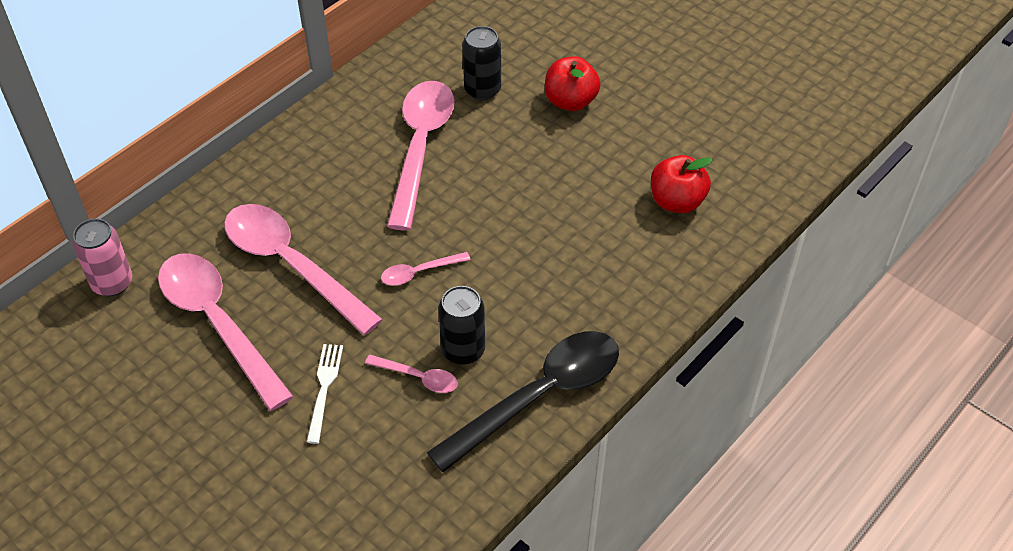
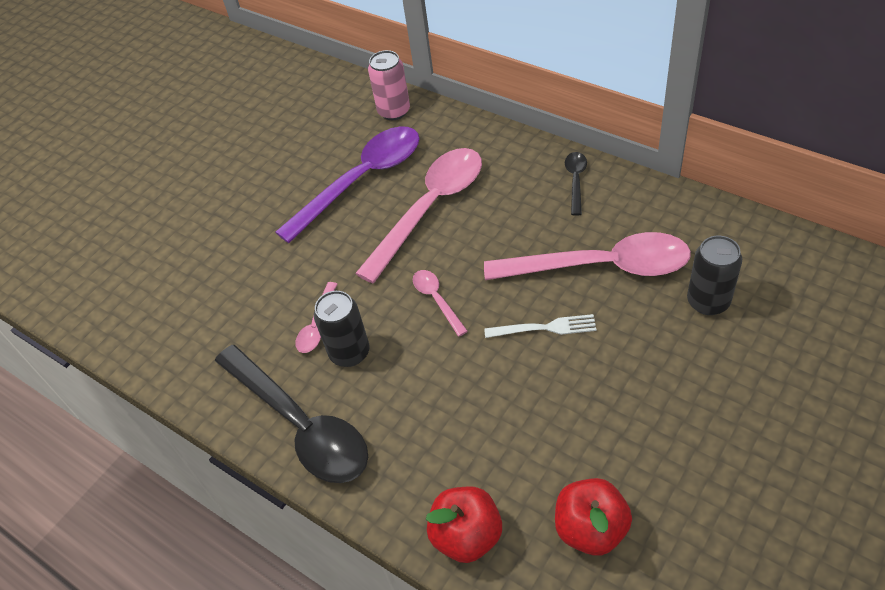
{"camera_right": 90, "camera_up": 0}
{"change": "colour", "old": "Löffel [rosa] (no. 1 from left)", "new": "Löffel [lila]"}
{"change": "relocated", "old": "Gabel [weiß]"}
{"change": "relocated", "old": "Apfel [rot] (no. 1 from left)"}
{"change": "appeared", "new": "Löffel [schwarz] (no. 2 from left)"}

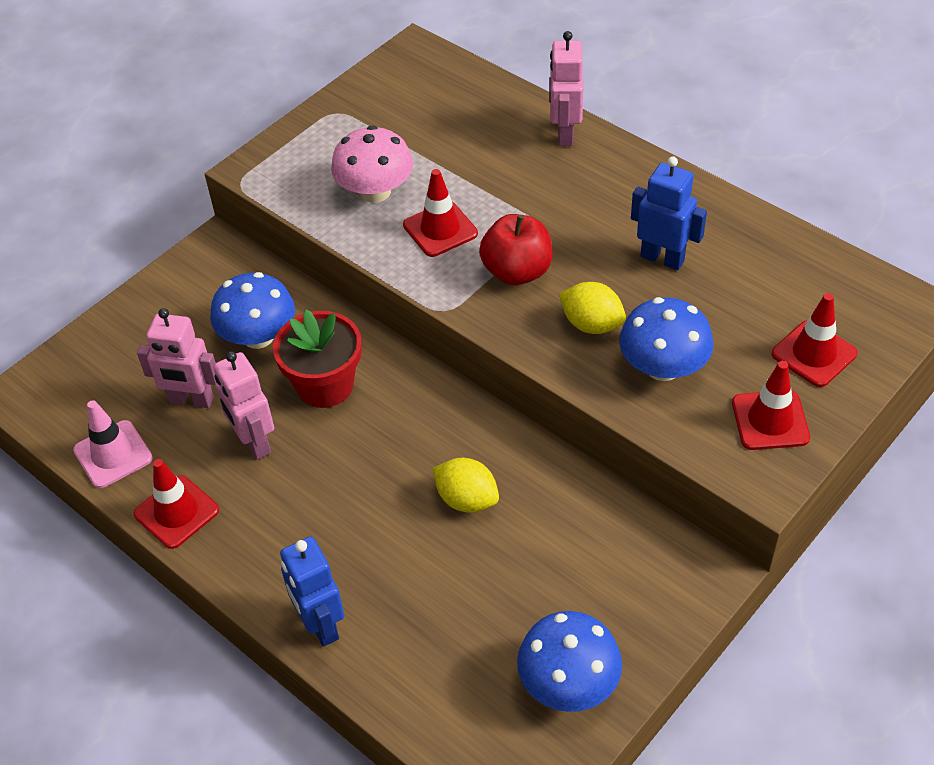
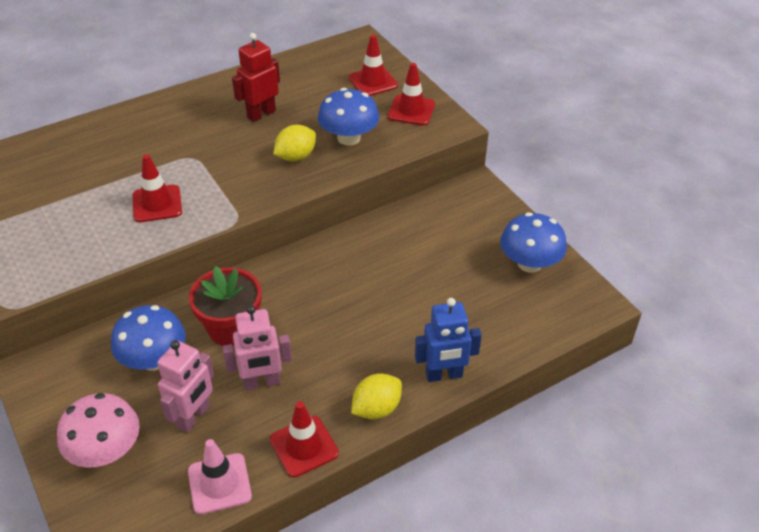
{"camera_right": -75, "camera_up": -5}
{"change": "relocated", "old": "Pilz [rosa]"}
{"change": "relocated", "old": "Zitrone [gelb] (no. 1 from left in the first image)", "new": "Zitrone [gelb] (no. 2 from left)"}
{"change": "missing", "old": "Apfel [rot]"}
{"change": "missing", "old": "Roboter [rosa] (no. 3 from left)"}
{"change": "colour", "old": "Roboter [blau] (no. 2 from left)", "new": "Roboter [rot]"}

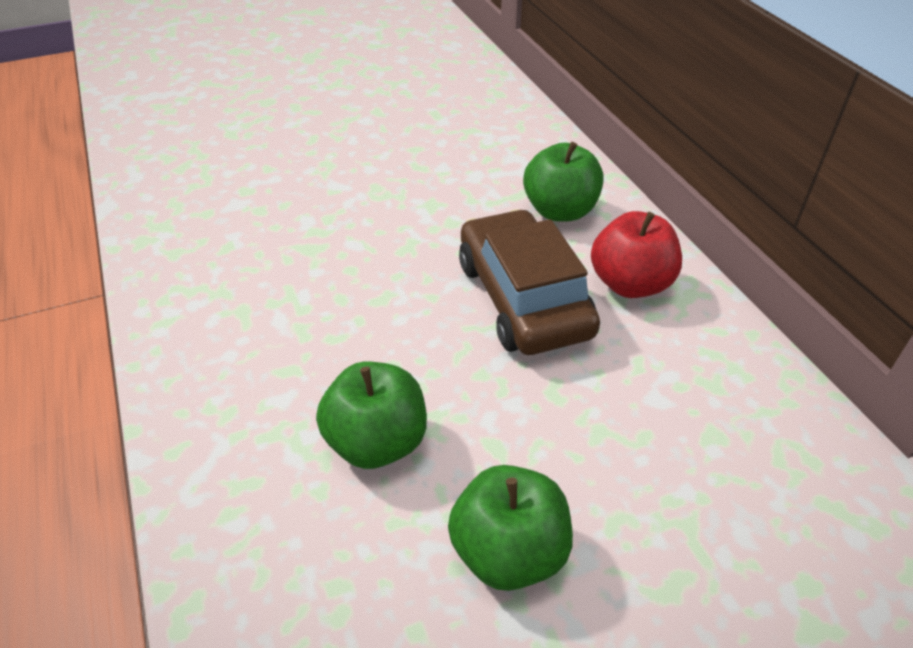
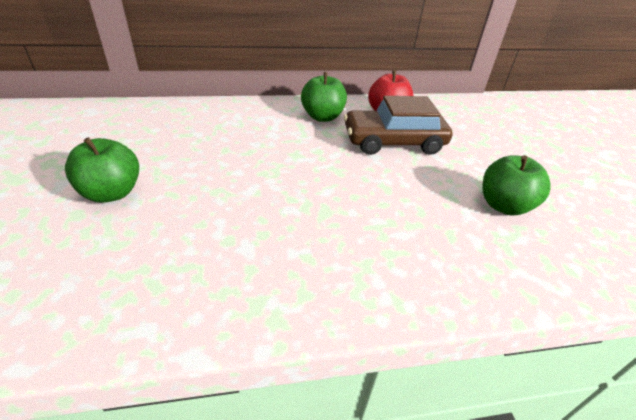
{"camera_right": -80, "camera_up": -5}
{"change": "relocated", "old": "Apfel [grün] (no. 2 from left in the first image)", "new": "Apfel [grün] (no. 1 from left)"}

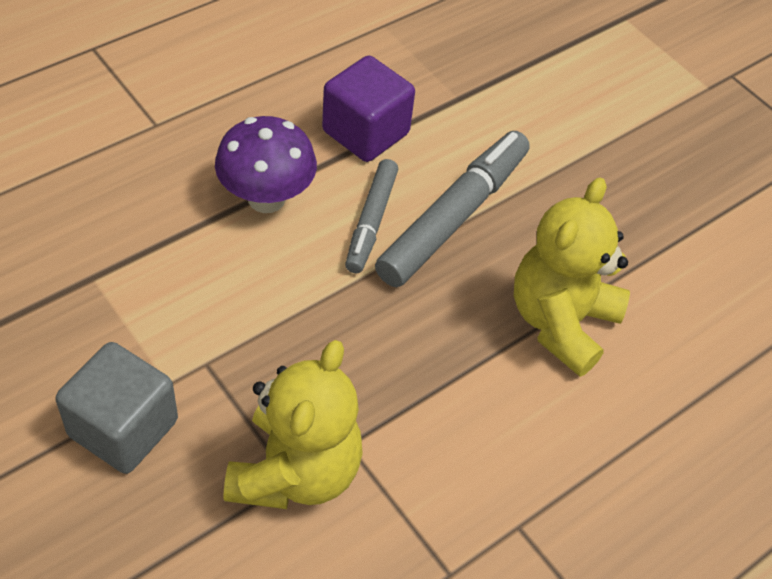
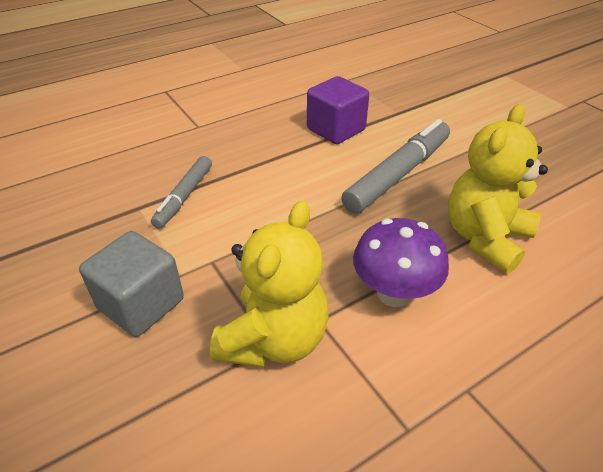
{"camera_right": 10, "camera_up": -10}
{"change": "relocated", "old": "Pilz [lila]"}
{"change": "relocated", "old": "Filzstift [grau] (no. 1 from left)"}

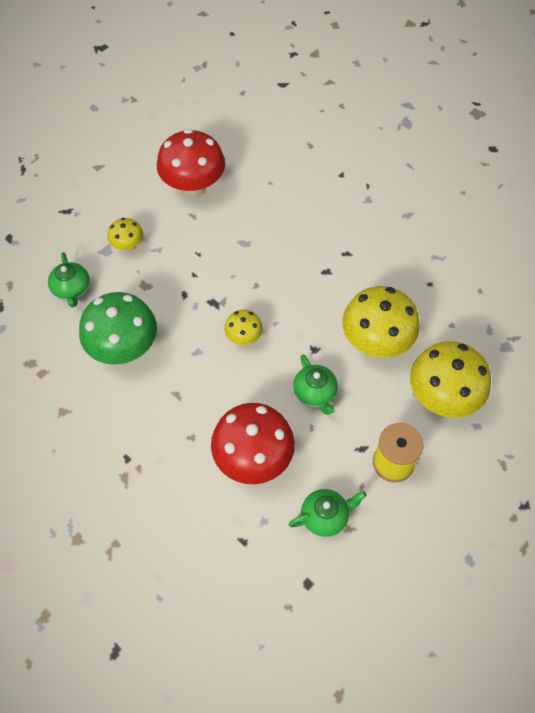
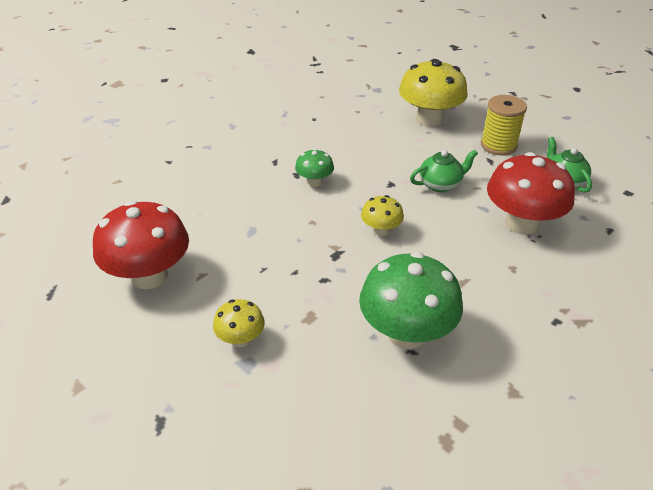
{"camera_right": -90, "camera_up": -20}
{"change": "missing", "old": "Teekanne [grün] (no. 1 from left)"}
{"change": "missing", "old": "Pilz [gelb] (no. 3 from left)"}
{"change": "appeared", "new": "Pilz [grün] (no. 1 from left)"}

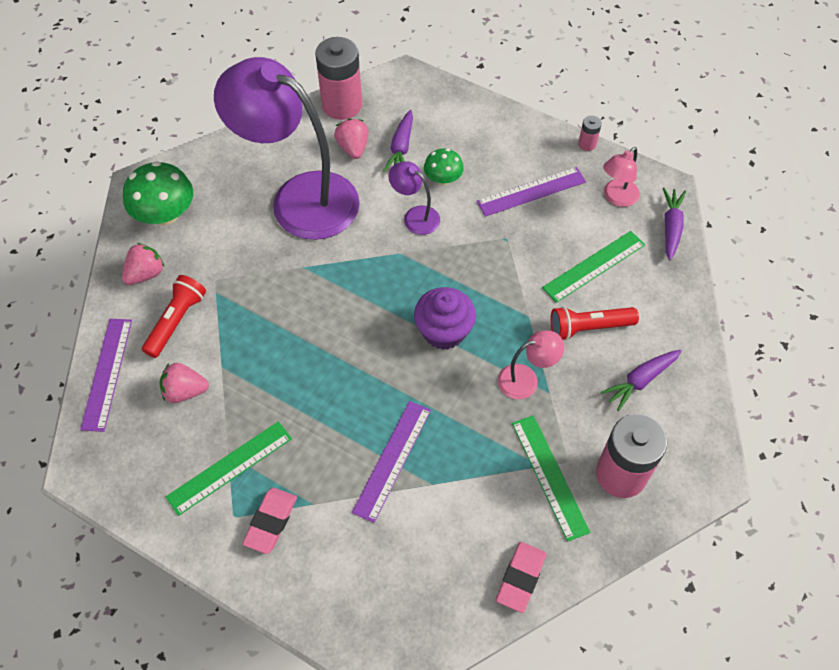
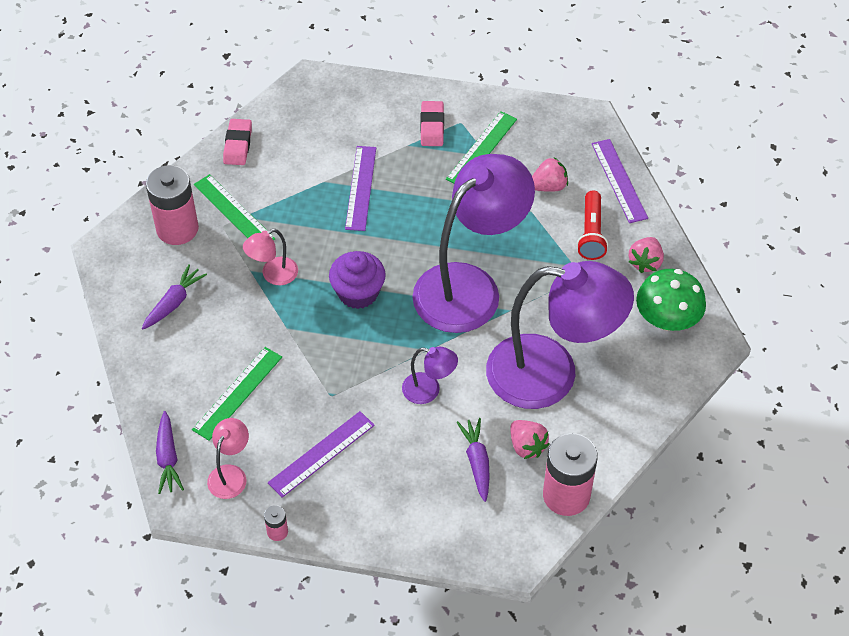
{"camera_right": 160, "camera_up": -5}
{"change": "missing", "old": "Pilz [grün] (no. 2 from left)"}
{"change": "missing", "old": "Taschenlampe [rot] (no. 2 from left)"}
{"change": "appeared", "new": "Lampe [lila] (no. 2 from left)"}

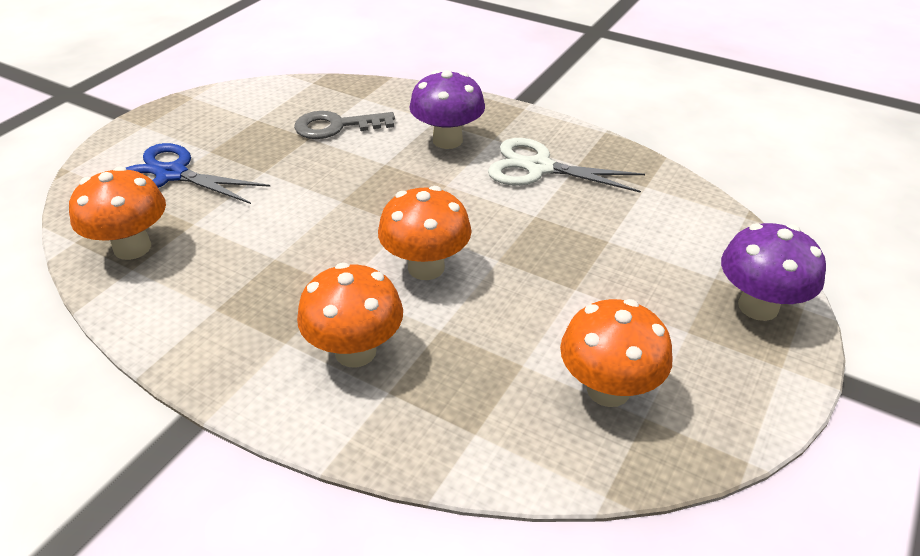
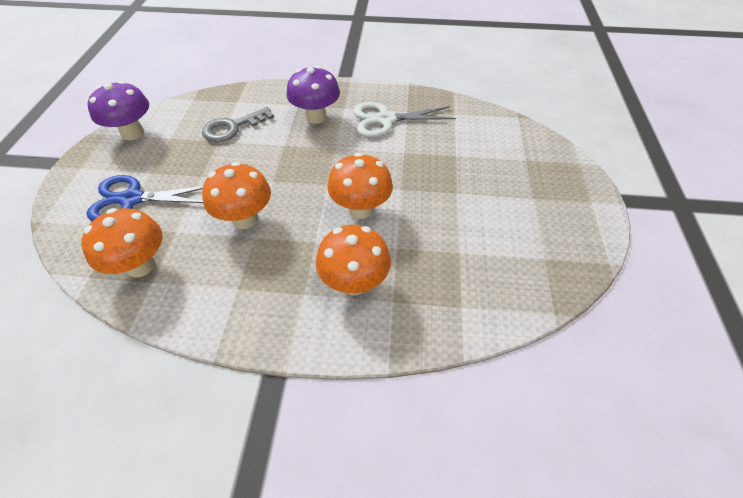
{"camera_right": -25, "camera_up": 10}
{"change": "relocated", "old": "Pilz [orange] (no. 4 from left in the first image)", "new": "Pilz [orange] (no. 2 from left)"}
{"change": "relocated", "old": "Pilz [lila] (no. 2 from left in the first image)", "new": "Pilz [lila] (no. 1 from left)"}

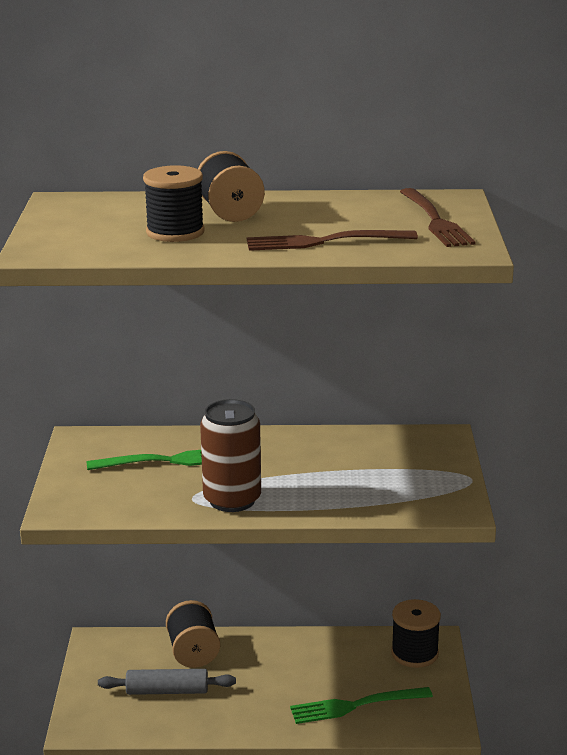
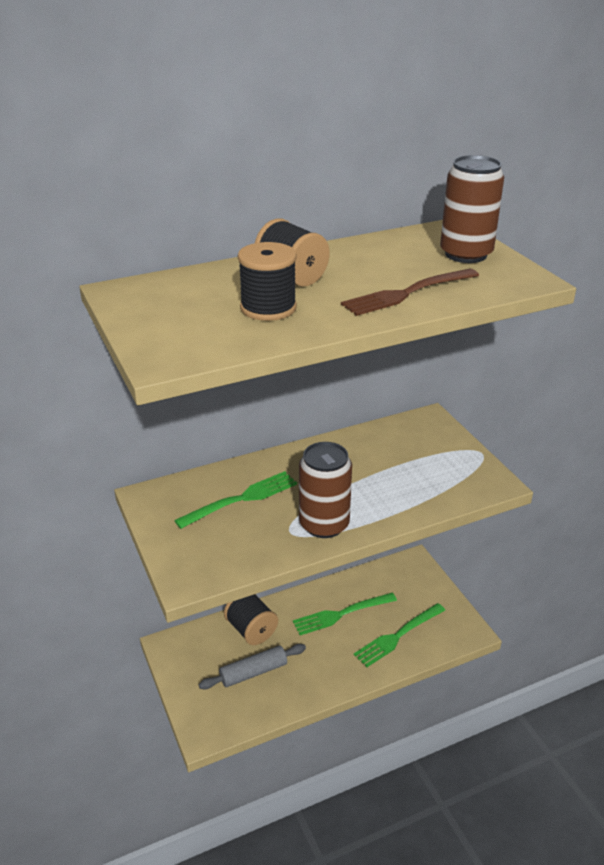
{"camera_right": -25, "camera_up": 10}
{"change": "missing", "old": "Garnrolle [schwarz] (no. 4 from left)"}
{"change": "exchanged", "old": "Gabel [braun] (no. 2 from left)", "new": "Dose [braun] (no. 2 from left)"}
{"change": "appeared", "new": "Gabel [grün] (no. 2 from left)"}

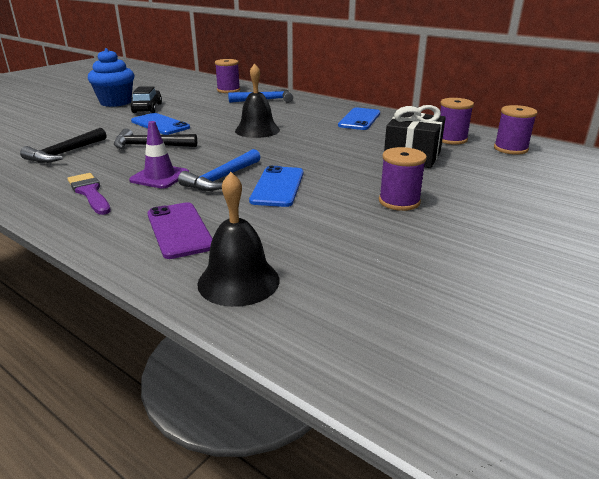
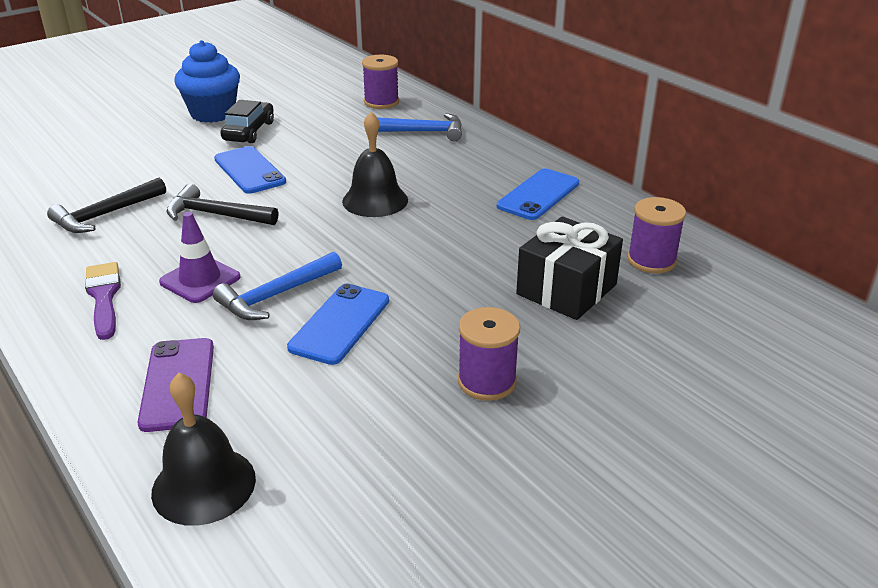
{"camera_right": 15, "camera_up": 5}
{"change": "missing", "old": "Garnrolle [lila] (no. 4 from left)"}

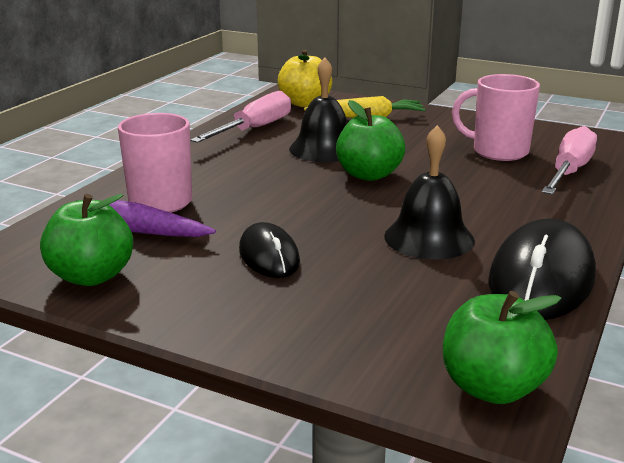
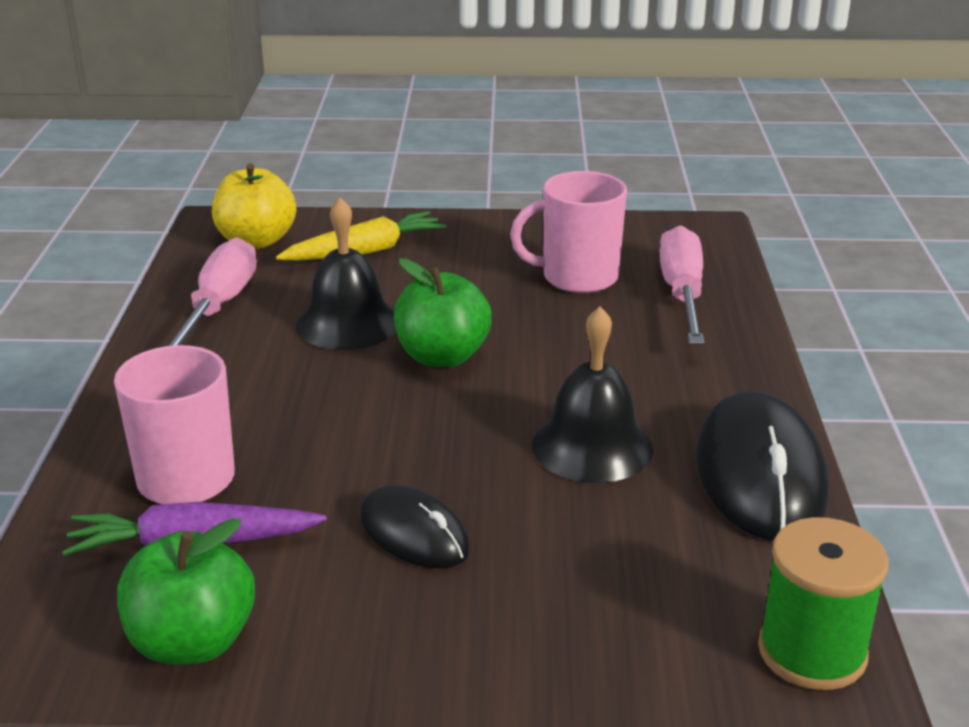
{"camera_right": -25, "camera_up": 5}
{"change": "exchanged", "old": "Apfel [grün] (no. 3 from left)", "new": "Garnrolle [grün]"}

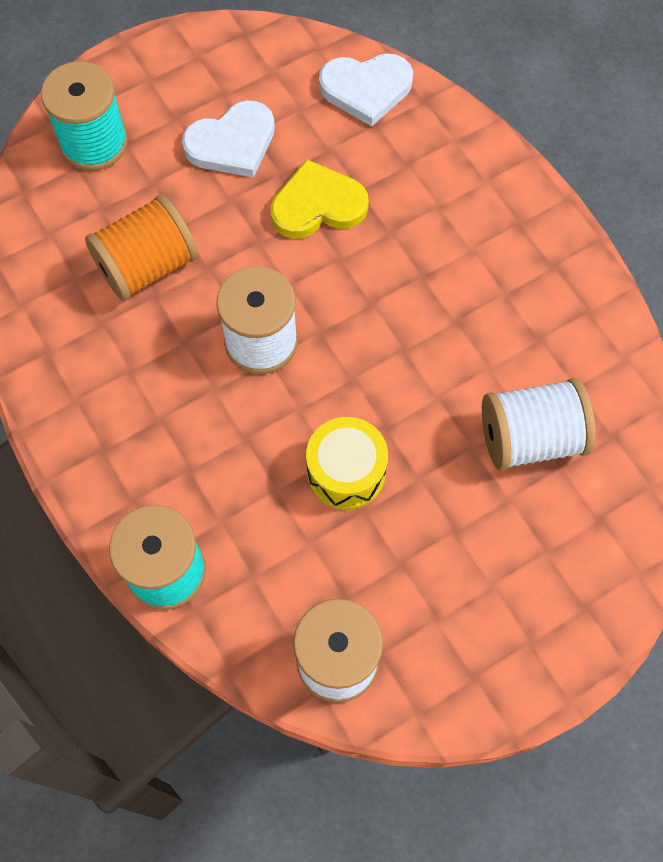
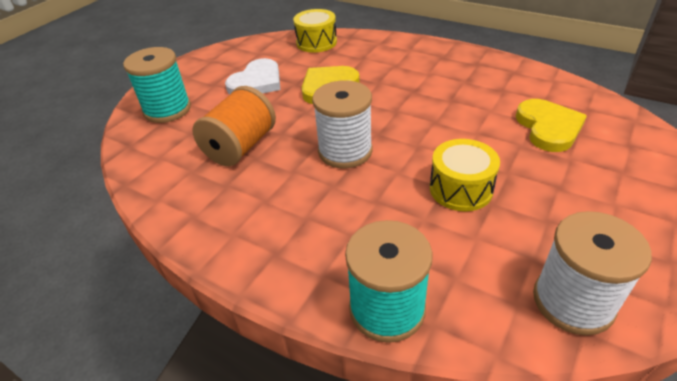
{"camera_right": -25, "camera_up": -25}
{"change": "exchanged", "old": "Herz [weiß] (no. 2 from left)", "new": "Trommel [gelb] (no. 1 from left)"}
{"change": "exchanged", "old": "Garnrolle [weiß] (no. 3 from left)", "new": "Herz [gelb] (no. 2 from left)"}

